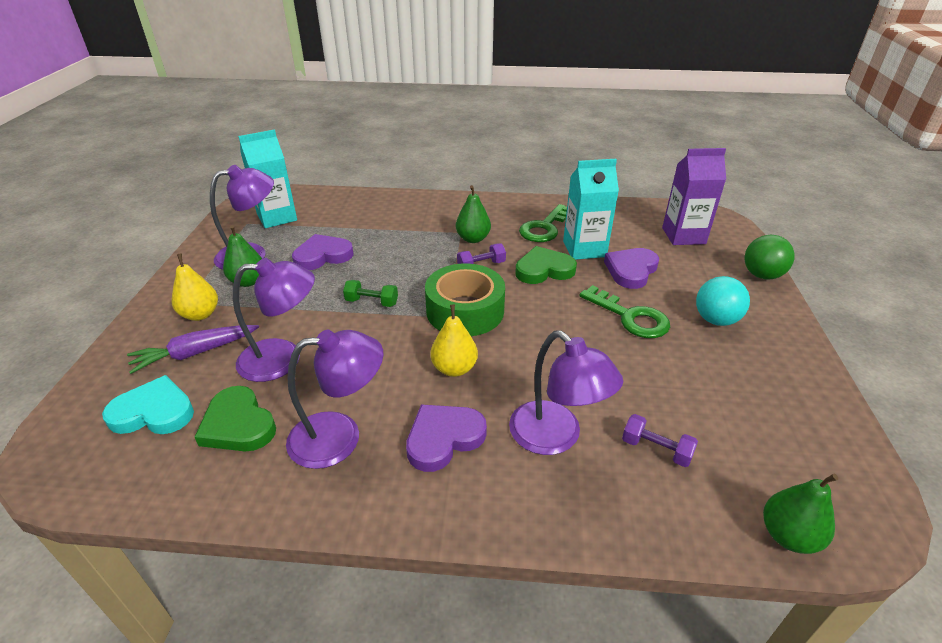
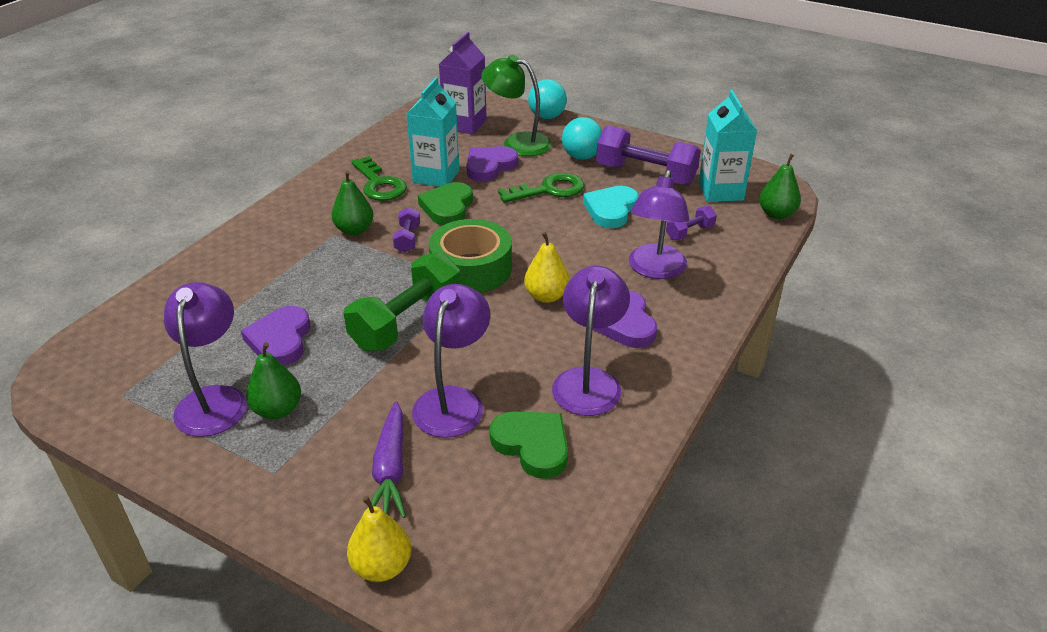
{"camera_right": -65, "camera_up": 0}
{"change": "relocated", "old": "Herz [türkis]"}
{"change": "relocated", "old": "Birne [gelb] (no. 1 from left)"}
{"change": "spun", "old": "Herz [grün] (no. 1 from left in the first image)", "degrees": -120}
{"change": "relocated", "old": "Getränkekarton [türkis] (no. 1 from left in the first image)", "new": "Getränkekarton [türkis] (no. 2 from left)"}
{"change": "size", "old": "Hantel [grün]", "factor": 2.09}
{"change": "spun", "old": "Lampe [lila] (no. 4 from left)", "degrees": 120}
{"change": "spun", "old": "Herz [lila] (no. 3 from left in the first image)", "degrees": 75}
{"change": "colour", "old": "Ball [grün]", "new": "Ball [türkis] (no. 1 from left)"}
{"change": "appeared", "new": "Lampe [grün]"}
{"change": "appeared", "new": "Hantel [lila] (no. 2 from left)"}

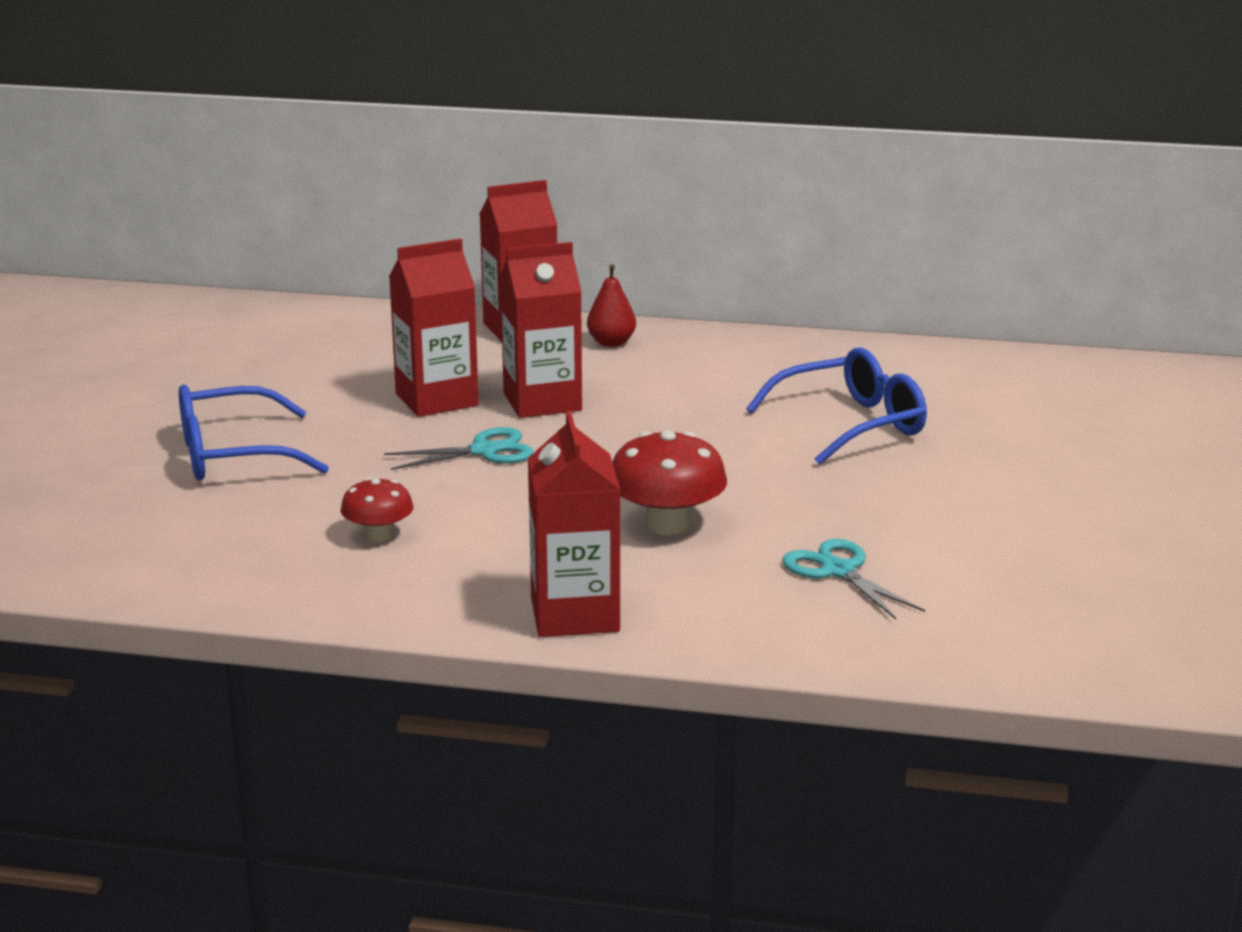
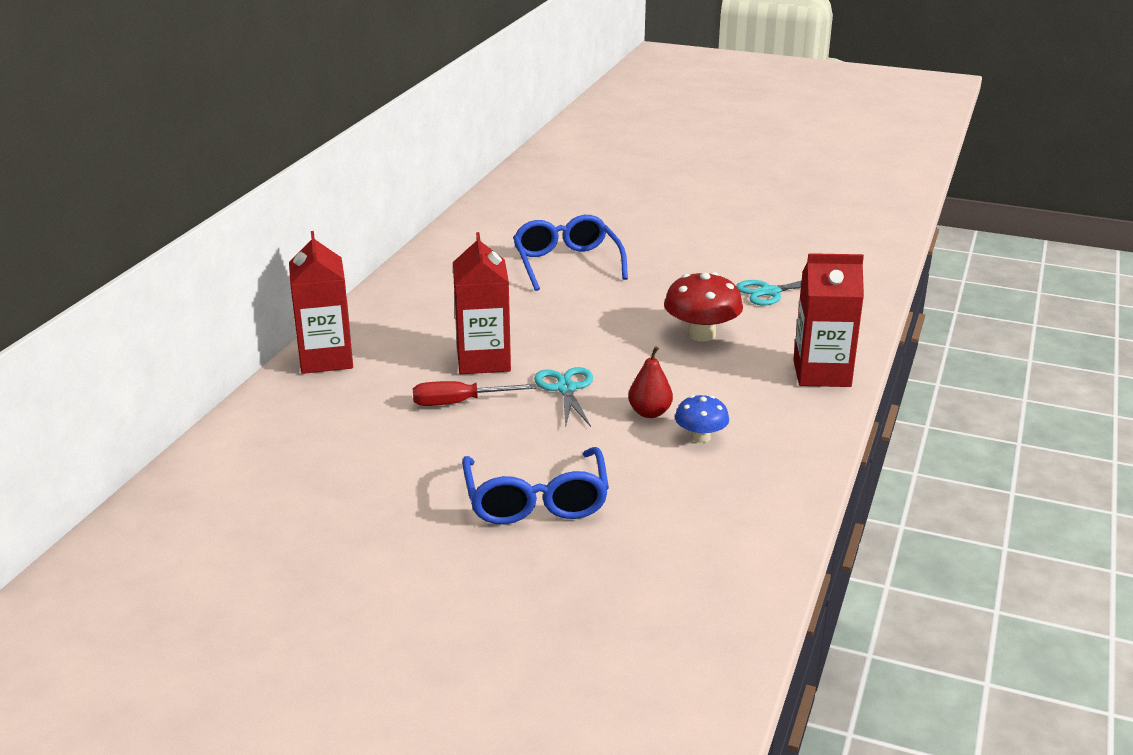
{"camera_right": -80, "camera_up": 5}
{"change": "colour", "old": "Pilz [rot] (no. 1 from left)", "new": "Pilz [blau]"}
{"change": "exchanged", "old": "Getränkekarton [rot] (no. 1 from left)", "new": "Schraubenzieher [rot]"}
{"change": "relocated", "old": "Birne [rot]"}

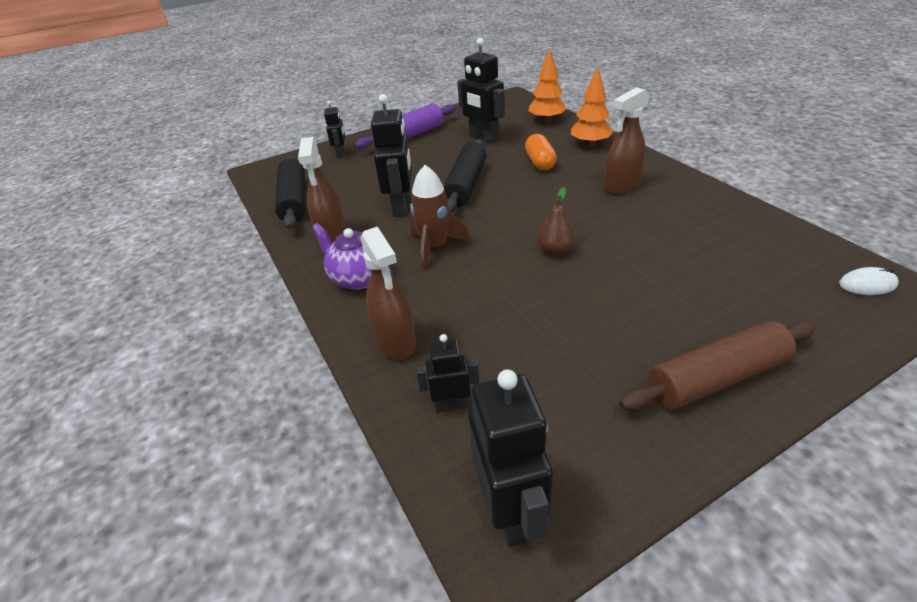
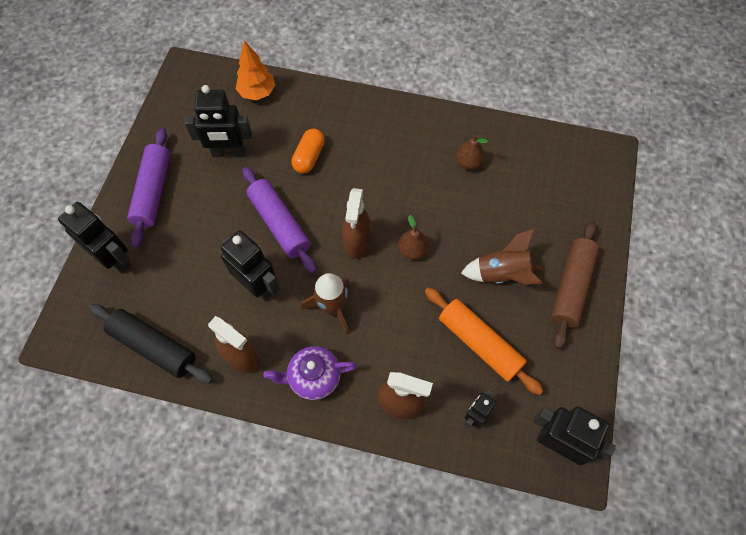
{"camera_right": -50, "camera_up": 25}
{"change": "size", "old": "Roboter [schwarz] (no. 1 from left)", "factor": 1.76}
{"change": "colour", "old": "Nudelholz [schwarz] (no. 2 from left)", "new": "Nudelholz [lila] (no. 2 from left)"}
{"change": "spun", "old": "Kapsel [orange]", "degrees": 75}
{"change": "missing", "old": "Baum [orange] (no. 2 from left)"}
{"change": "relocated", "old": "Sprühflasche [braun] (no. 3 from left in the first image)", "new": "Sprühflasche [braun] (no. 2 from left)"}
{"change": "missing", "old": "Computermaus [weiß]"}
{"change": "appeared", "new": "Nudelholz [orange]"}
{"change": "appeared", "new": "Birne [braun] (no. 2 from left)"}
{"change": "appeared", "new": "Rakete [braun] (no. 2 from left)"}

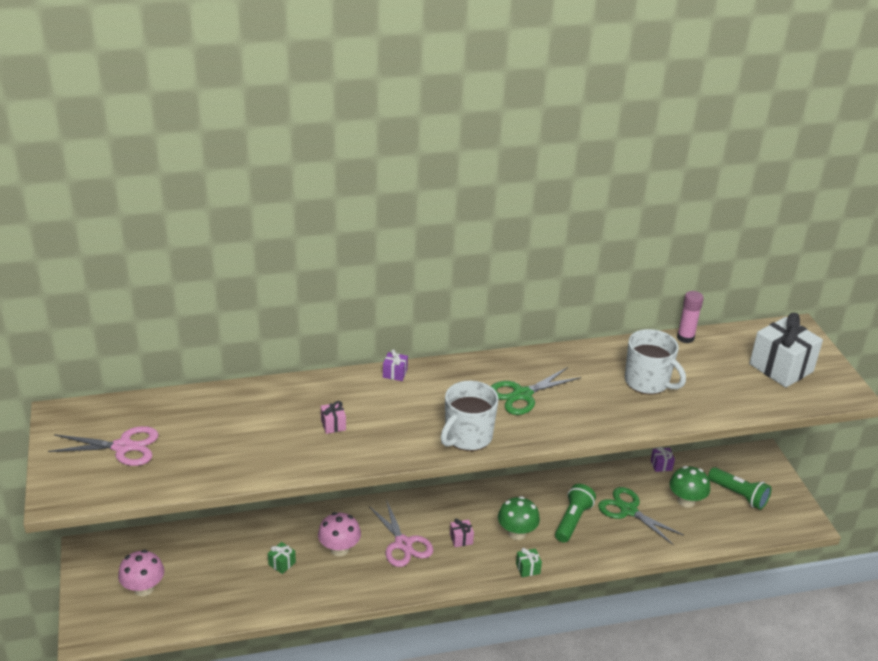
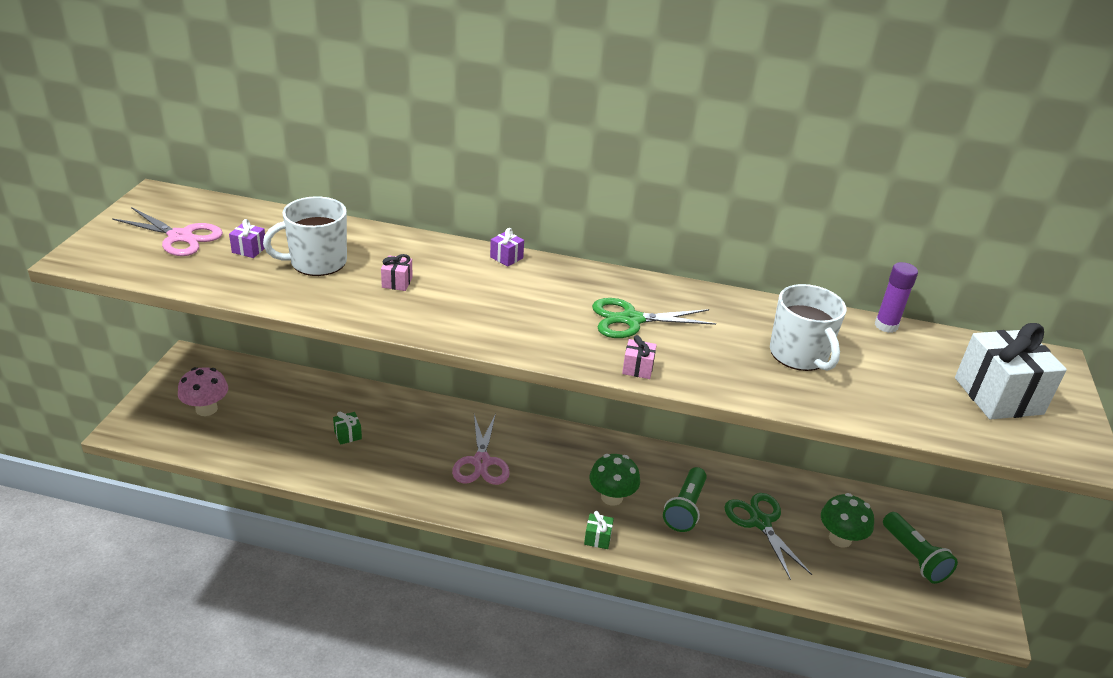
{"camera_right": 25, "camera_up": 0}
{"change": "missing", "old": "Pilz [rosa] (no. 2 from left)"}
{"change": "relocated", "old": "Tasse [weiß] (no. 1 from left)"}
{"change": "relocated", "old": "Geschenk [rosa] (no. 2 from left)"}
{"change": "spun", "old": "Taschenlampe [grün] (no. 1 from left)", "degrees": 150}
{"change": "relocated", "old": "Geschenk [lila] (no. 2 from left in the first image)", "new": "Geschenk [lila] (no. 1 from left)"}
{"change": "colour", "old": "Klebestift [rosa]", "new": "Klebestift [lila]"}

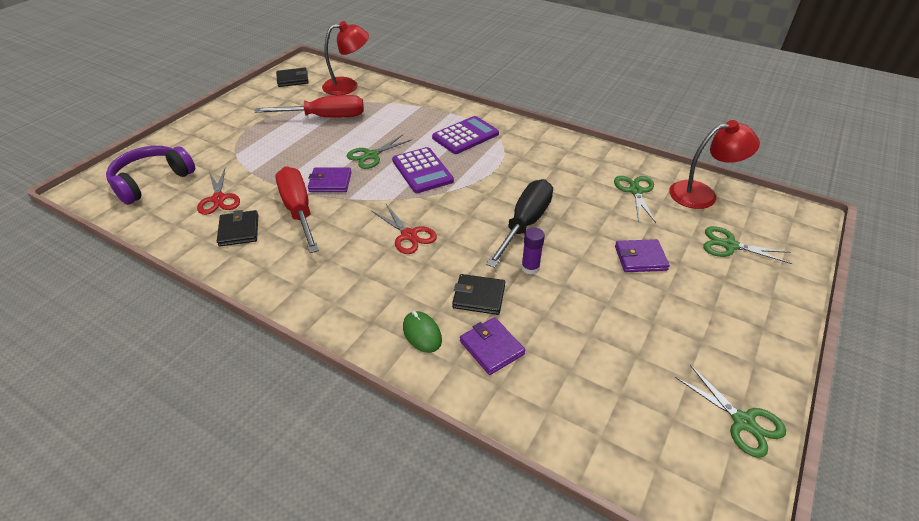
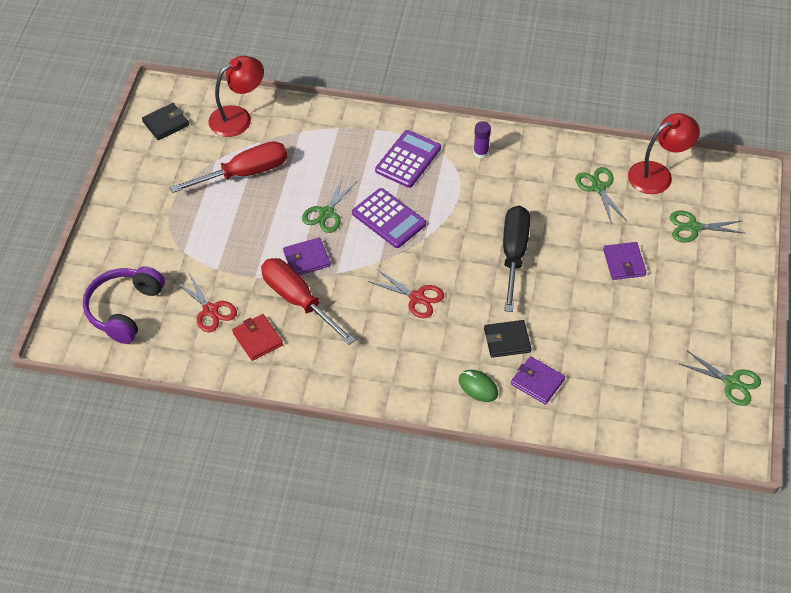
{"camera_right": -20, "camera_up": 10}
{"change": "colour", "old": "Geldbörse [schwarz] (no. 1 from left)", "new": "Geldbörse [rot]"}
{"change": "relocated", "old": "Klebestift [lila]"}
{"change": "spun", "old": "Geldbörse [lila] (no. 3 from left)", "degrees": -75}

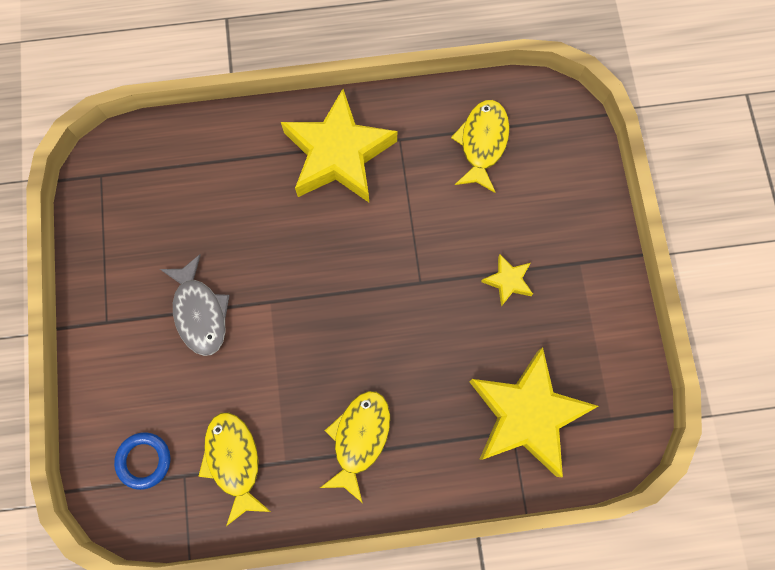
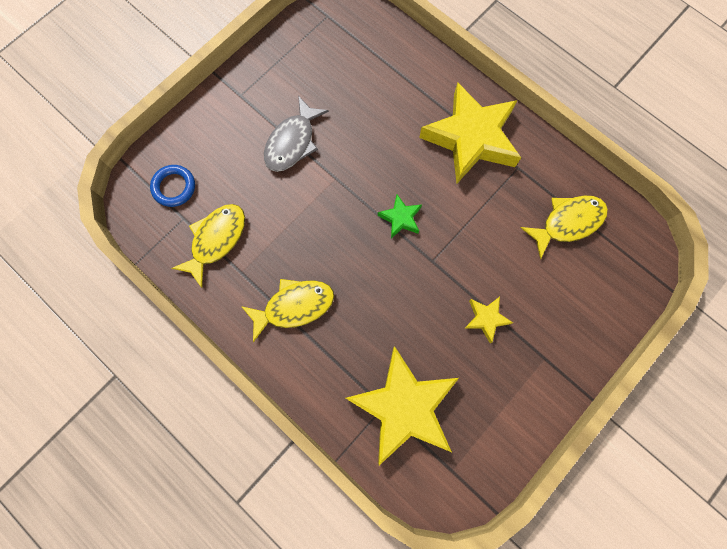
{"camera_right": 50, "camera_up": 0}
{"change": "appeared", "new": "Stern [grün]"}

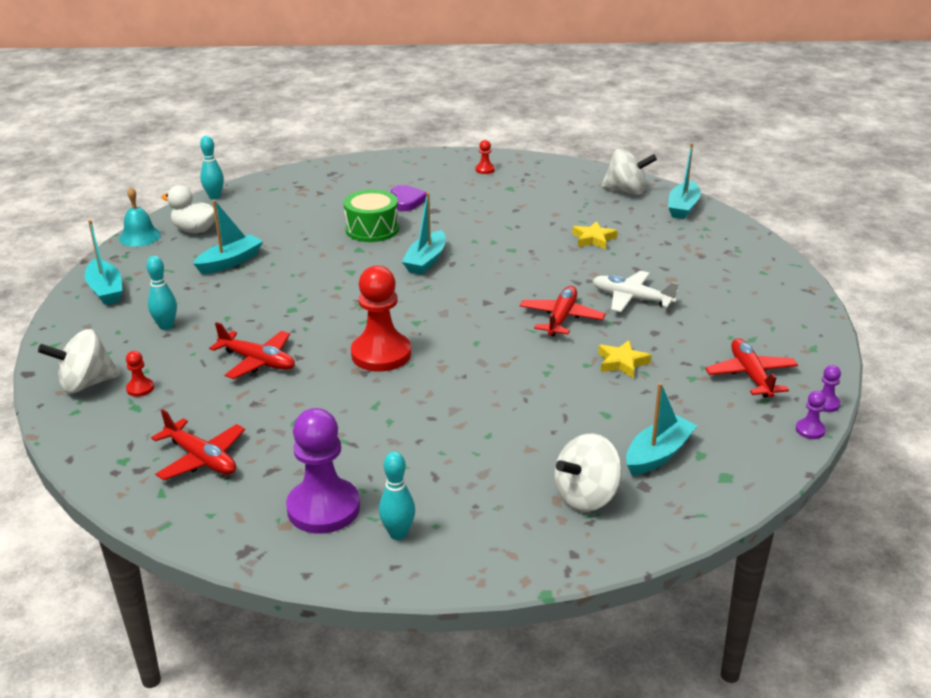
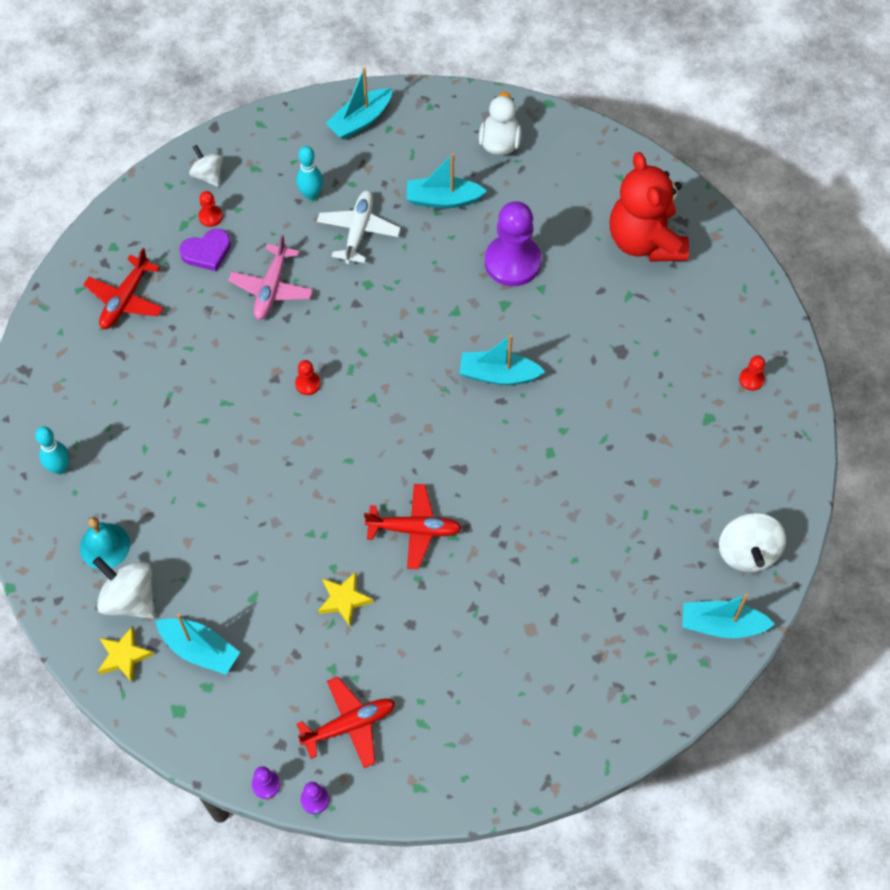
{"camera_right": 75, "camera_up": 30}
{"change": "size", "old": "Kreisel [weiß] (no. 1 from left in the first image)", "factor": 0.63}
{"change": "relocated", "old": "Glocke [türkis]"}
{"change": "spun", "old": "Boot [türkis] (no. 2 from left in the first image)", "degrees": 150}
{"change": "missing", "old": "Bowlingkegel [türkis] (no. 2 from left)"}
{"change": "colour", "old": "Flugzeug [rot] (no. 2 from left)", "new": "Flugzeug [rosa]"}
{"change": "relocated", "old": "Bauer [lila] (no. 1 from left in the first image)", "new": "Bauer [lila] (no. 3 from left)"}
{"change": "missing", "old": "Trommel [grün]"}
{"change": "size", "old": "Bauer [rot] (no. 2 from left)", "factor": 0.43}
{"change": "relocated", "old": "Herz [lila]"}
{"change": "relocated", "old": "Stern [gelb] (no. 1 from left)"}
{"change": "relocated", "old": "Flugzeug [weiß]"}
{"change": "appeared", "new": "Teddybär [rot]"}

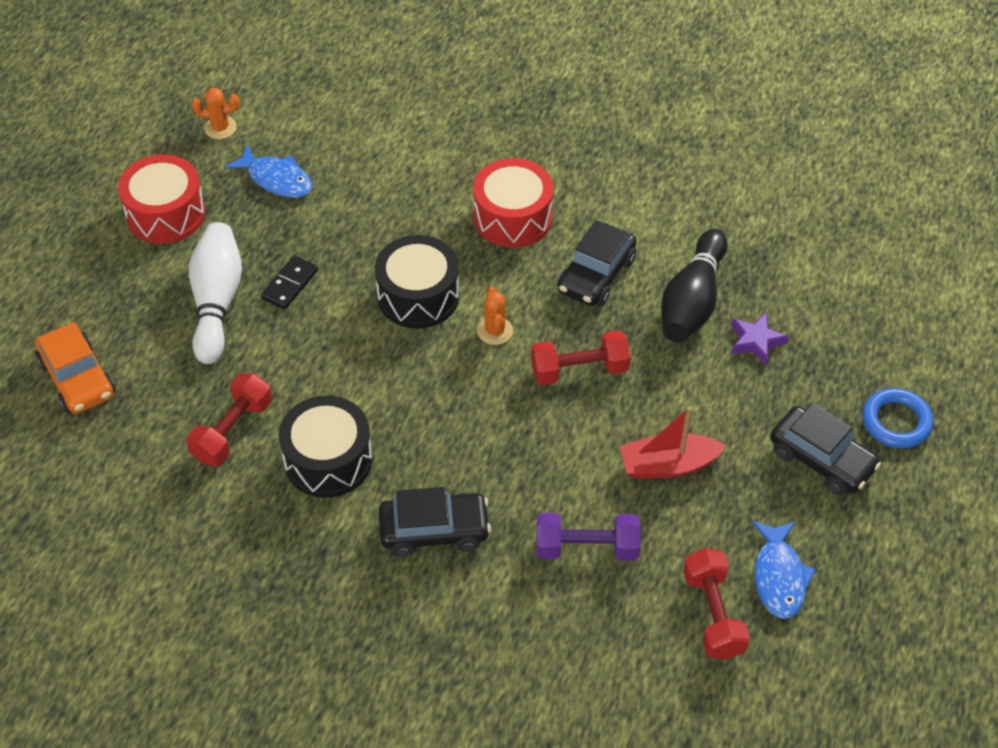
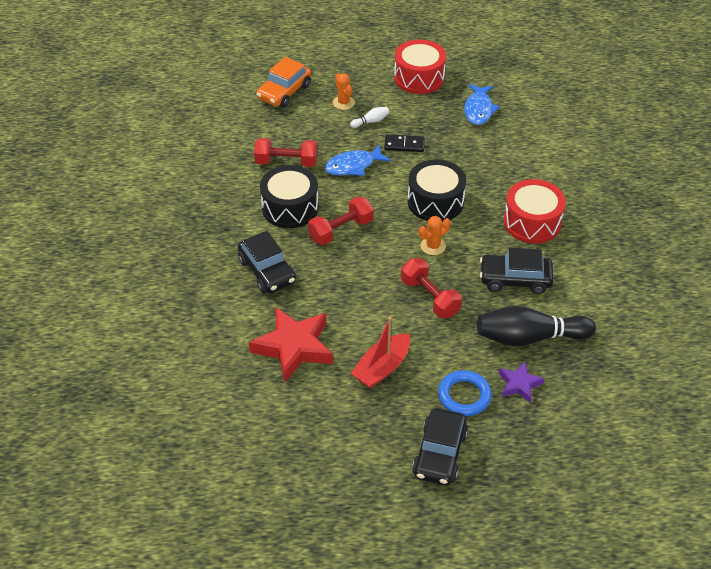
{"camera_right": 65, "camera_up": -5}
{"change": "size", "old": "Bowlingkegel [weiß]", "factor": 0.42}
{"change": "relocated", "old": "Kaktus [orange] (no. 1 from left)"}
{"change": "exchanged", "old": "Hantel [lila]", "new": "Stern [rot]"}
{"change": "spun", "old": "Boot [rot]", "degrees": -105}
{"change": "relocated", "old": "Hantel [rot] (no. 3 from left in the first image)", "new": "Hantel [rot] (no. 2 from left)"}
{"change": "relocated", "old": "Fisch [blau] (no. 2 from left in the first image)", "new": "Fisch [blau] (no. 1 from left)"}
{"change": "relocated", "old": "Ring [blau]"}

